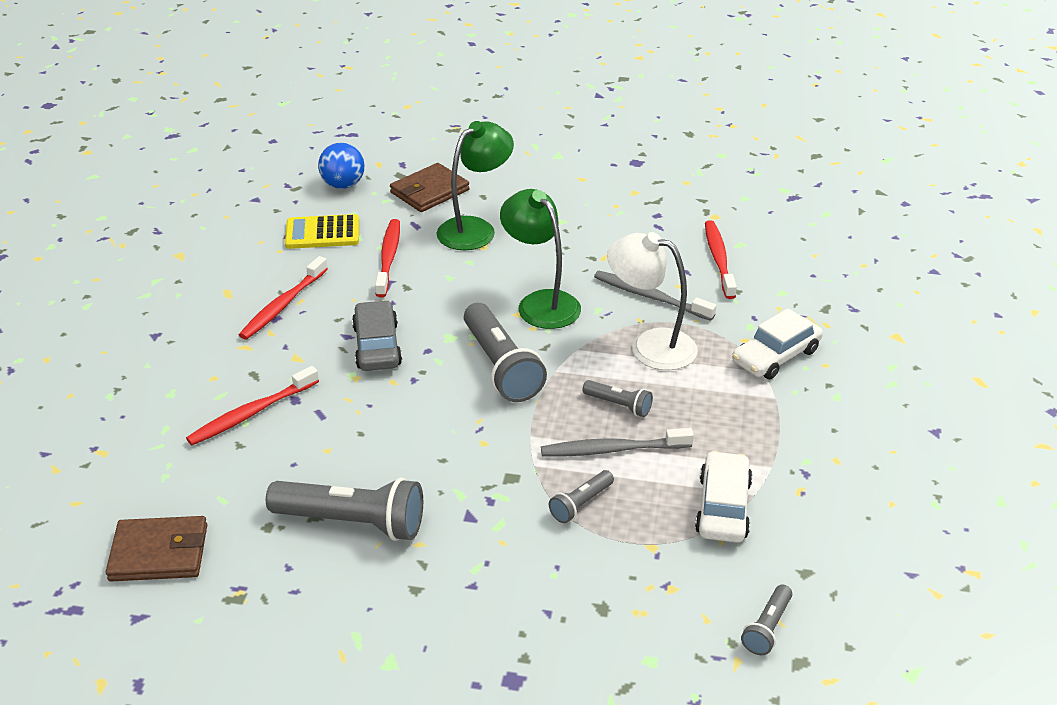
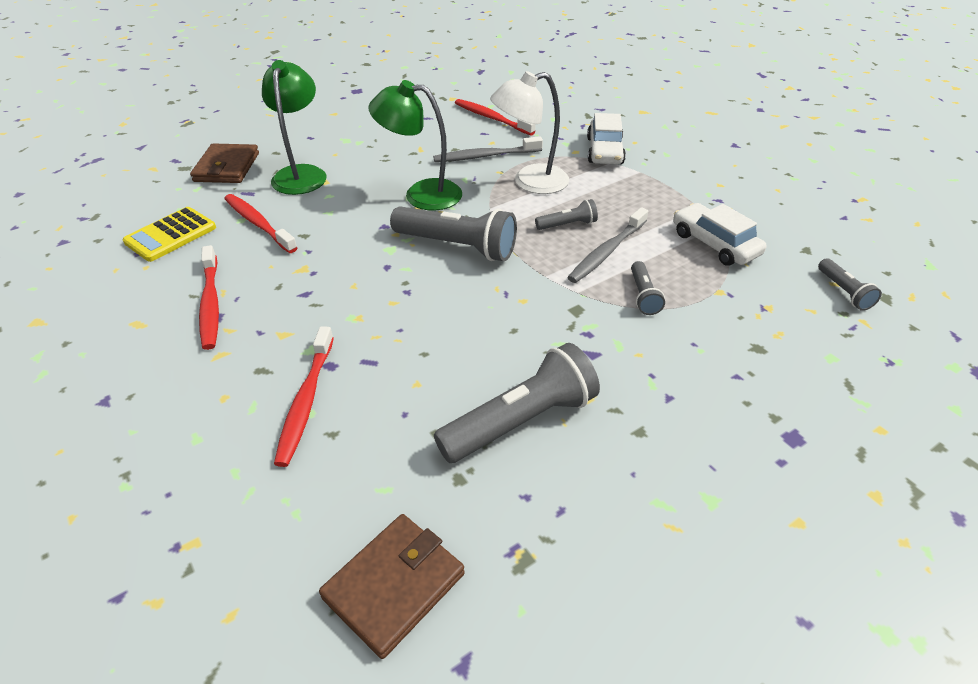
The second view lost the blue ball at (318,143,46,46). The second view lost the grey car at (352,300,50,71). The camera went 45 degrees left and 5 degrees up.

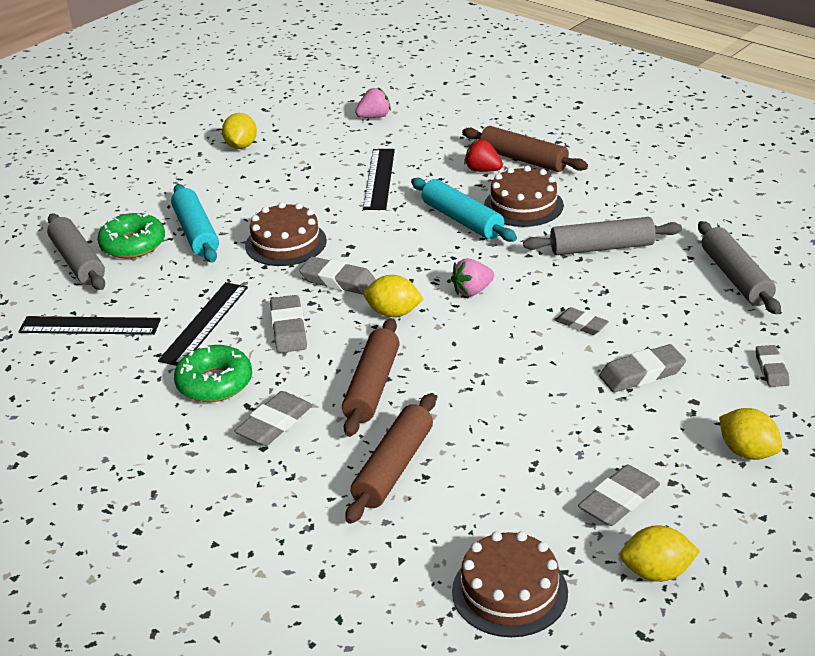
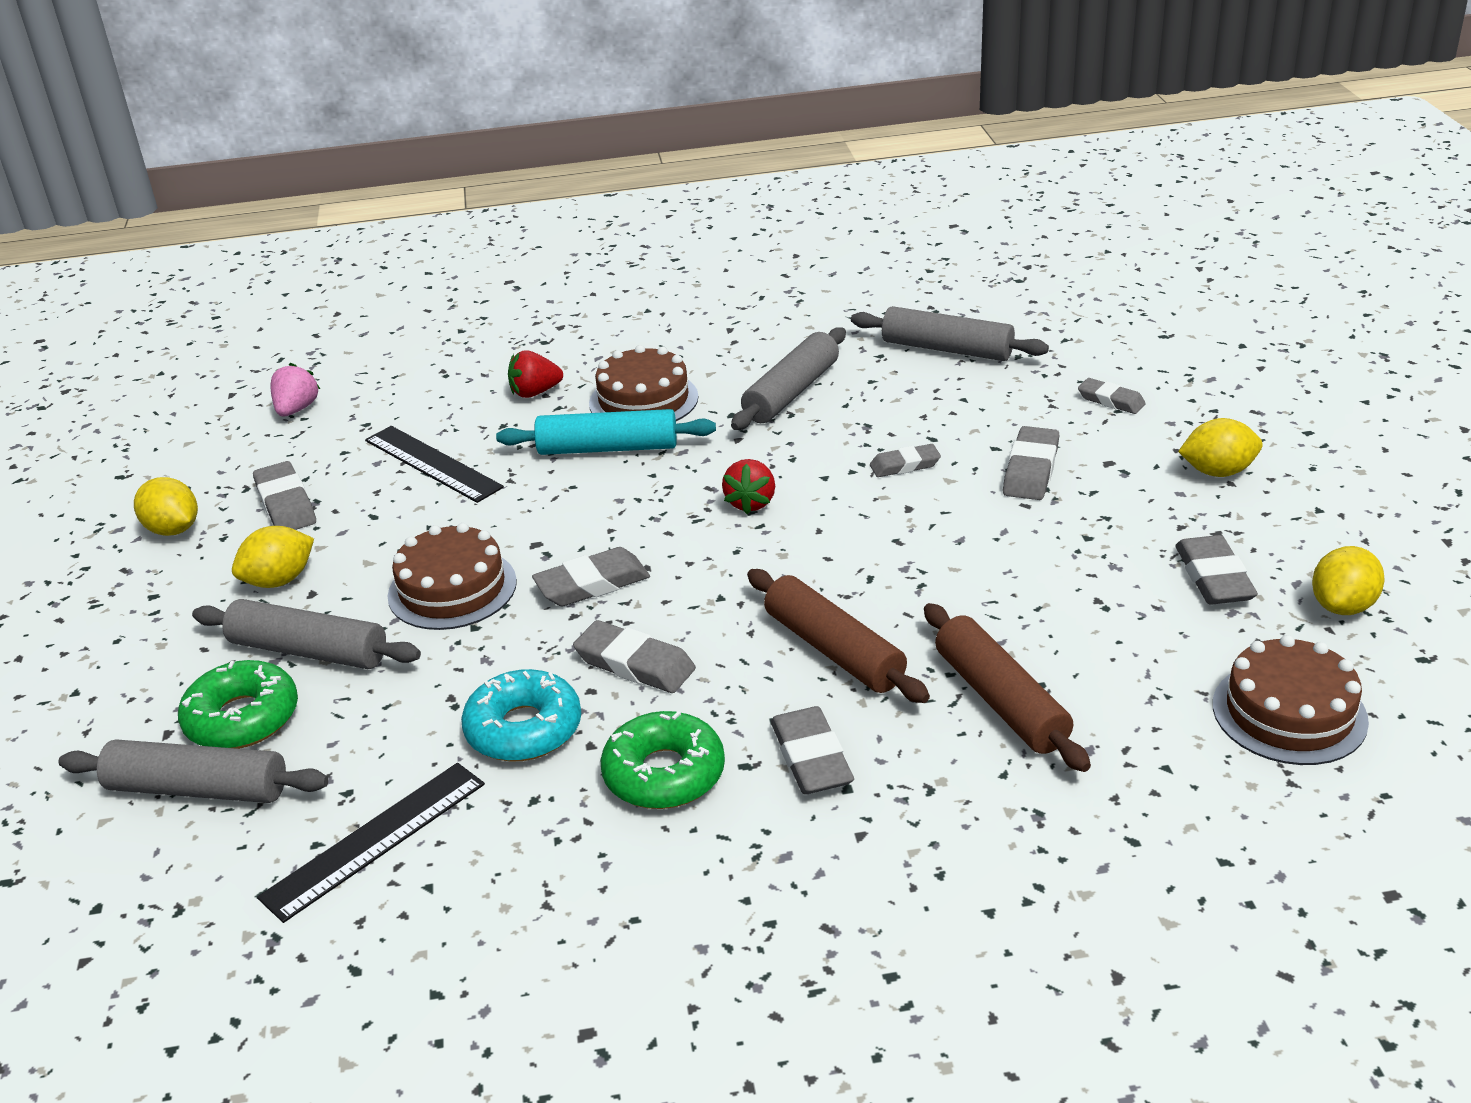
What was the turquoise rolling pin at (171,184,48,79) turned into the grey rolling pin at (192,599,229,70). The yellow lemon ended up elsewhere, having gone from (364,275,60,42) to (232,526,82,62). The second view gained the grey eraser at (253,461,63,69). Where the black ruler stood at (158,282,90,84), the turquoise donut came to stand at (461,669,120,92). What was the pink strawberry at (451,259,43,38) turned into the red strawberry at (722,459,53,55). The second view lost the brown rolling pin at (462,126,126,46). The camera went 50 degrees left and 0 degrees up.

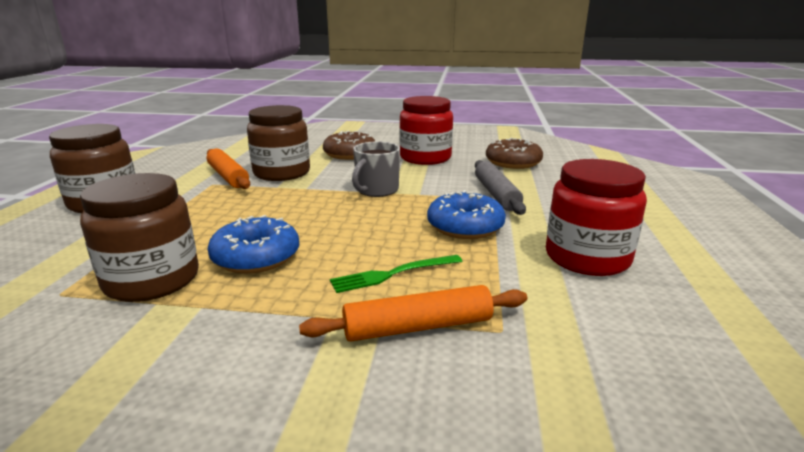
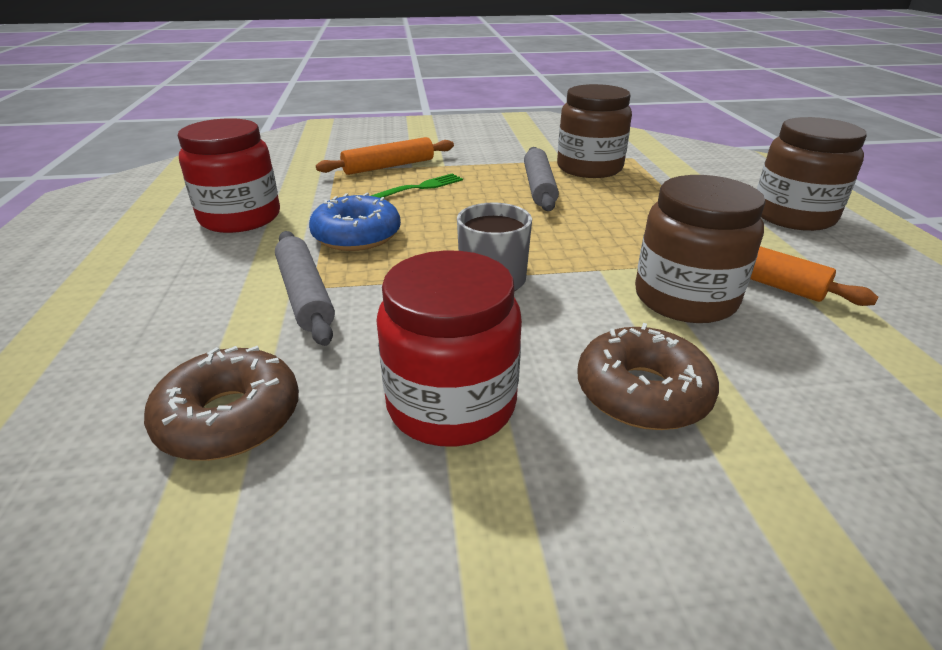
Where the blue donut stood at (208,215,91,59), the grey rolling pin came to stand at (524,147,35,64). The camera went 165 degrees right and 10 degrees up.

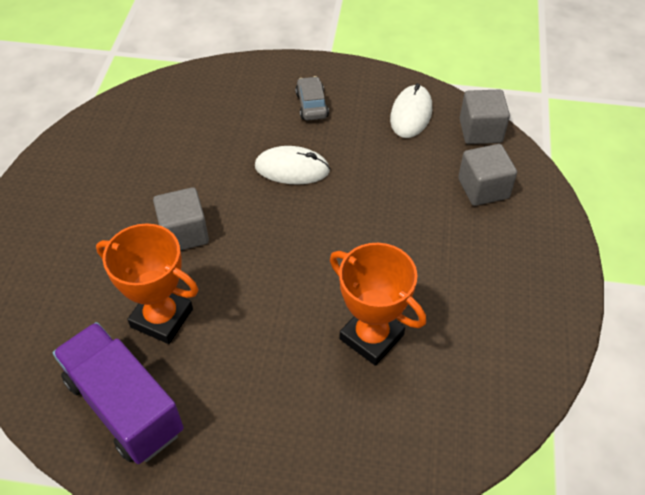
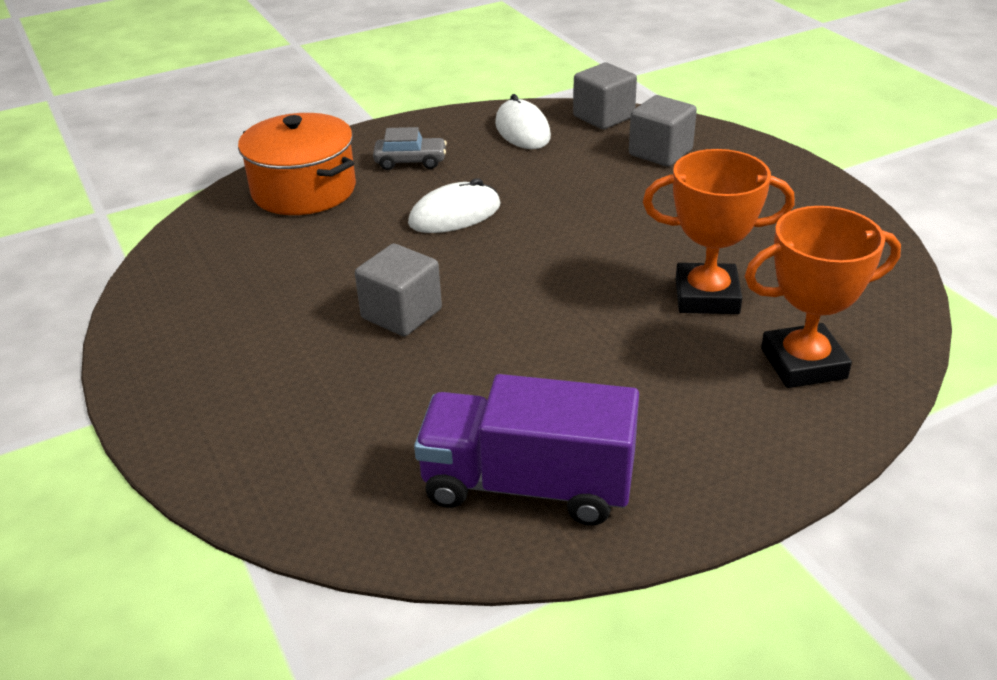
The second view gained the orange pot at (238,113,118,102). The grey car at (295,76,34,44) ended up facing another way, 135 degrees clockwise from before. The orange trophy ended up elsewhere, having gone from (96,223,103,121) to (745,206,156,182). The camera went 35 degrees left and 15 degrees down.

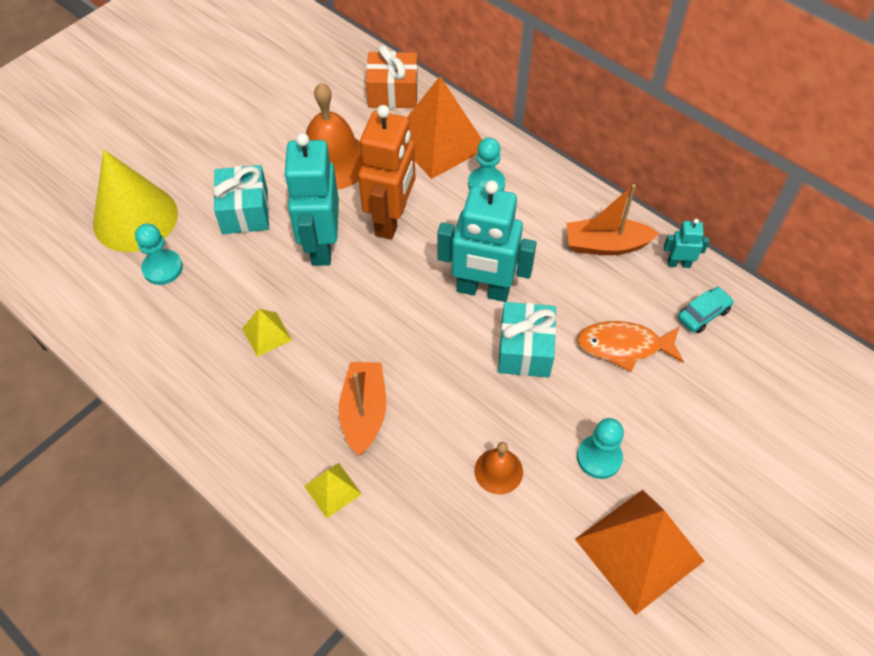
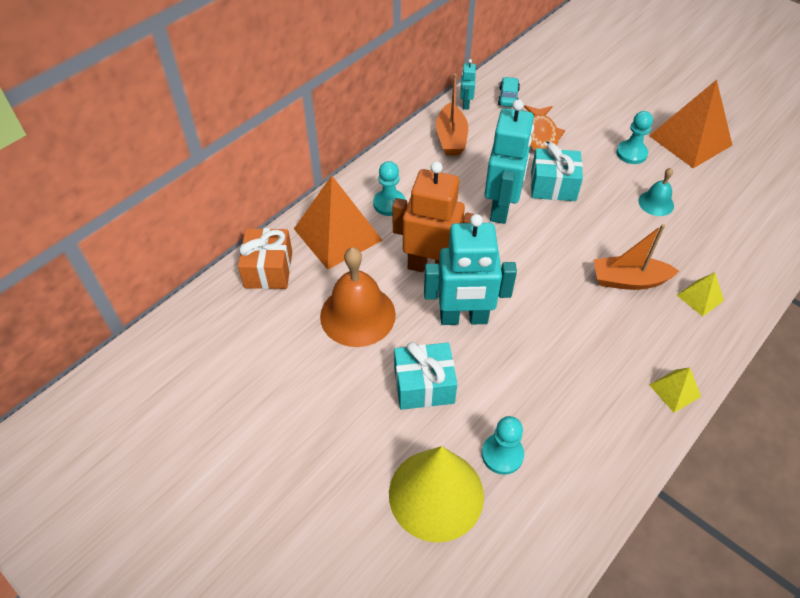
The turquoise car at (678,287,56,46) ended up facing another way, 45 degrees clockwise from before. What was the orange bell at (474,442,49,53) turned into the turquoise bell at (638,168,36,48). The yellow pyramid ended up elsewhere, having gone from (242,309,50,48) to (650,367,51,46). The camera went 90 degrees left and 5 degrees down.

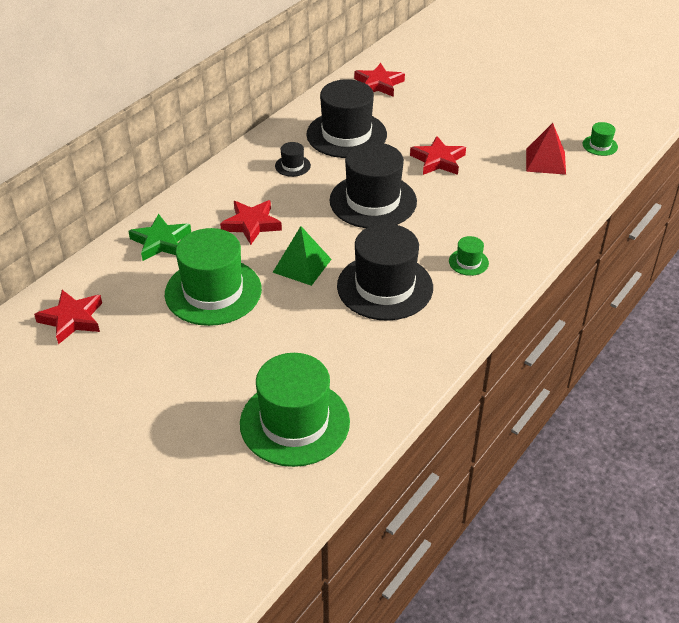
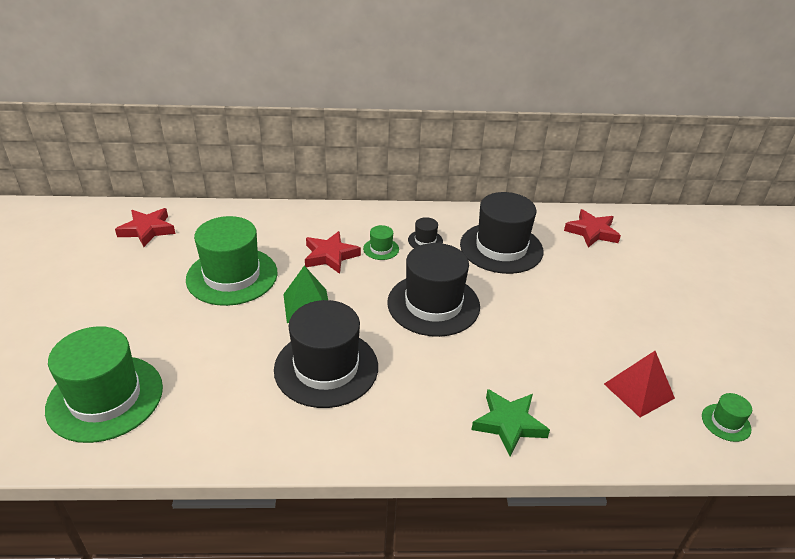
The green hat ended up elsewhere, having gone from (449,236,40,40) to (363,225,36,35). The green star ended up elsewhere, having gone from (128,214,63,47) to (472,389,78,67). The second view lost the red star at (410,136,56,39). The camera went 50 degrees right and 5 degrees down.

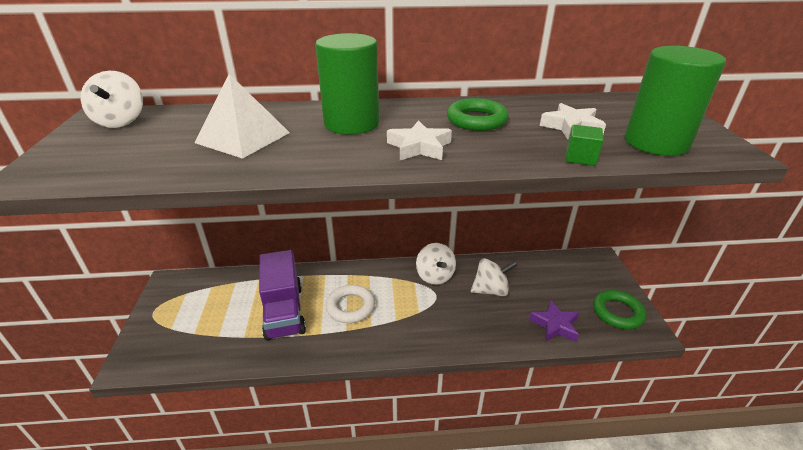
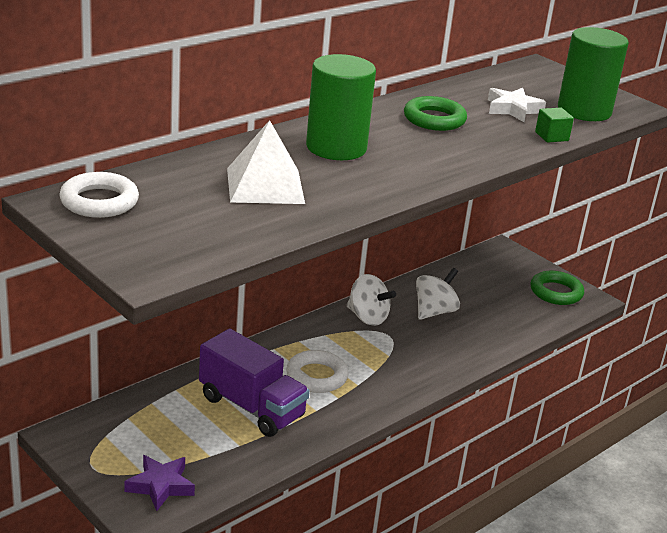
Where the white spinning top stood at (81,71,62,57), the white ring came to stand at (59,172,80,46). The purple star ended up elsewhere, having gone from (529,300,50,42) to (124,455,71,56). The second view lost the white star at (387,120,65,40). The camera went 40 degrees left and 5 degrees down.

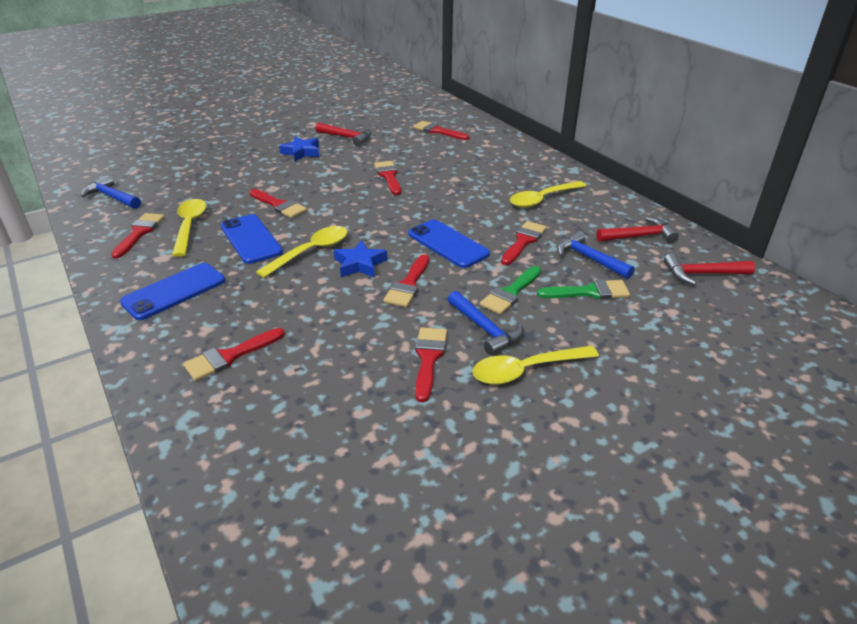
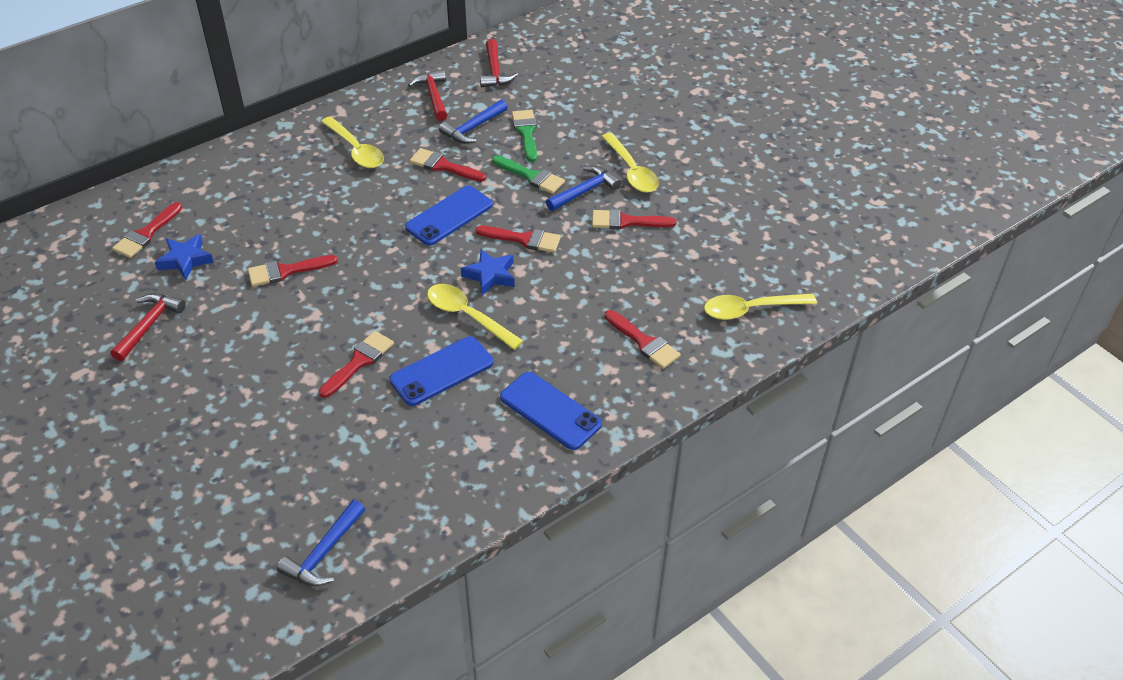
The blue star ended up elsewhere, having gone from (279,137,40,24) to (155,234,59,46). The yellow spoon ended up elsewhere, having gone from (172,199,34,58) to (704,293,113,27). The second view lost the red brush at (111,213,54,46). The camera went 95 degrees left and 10 degrees up.

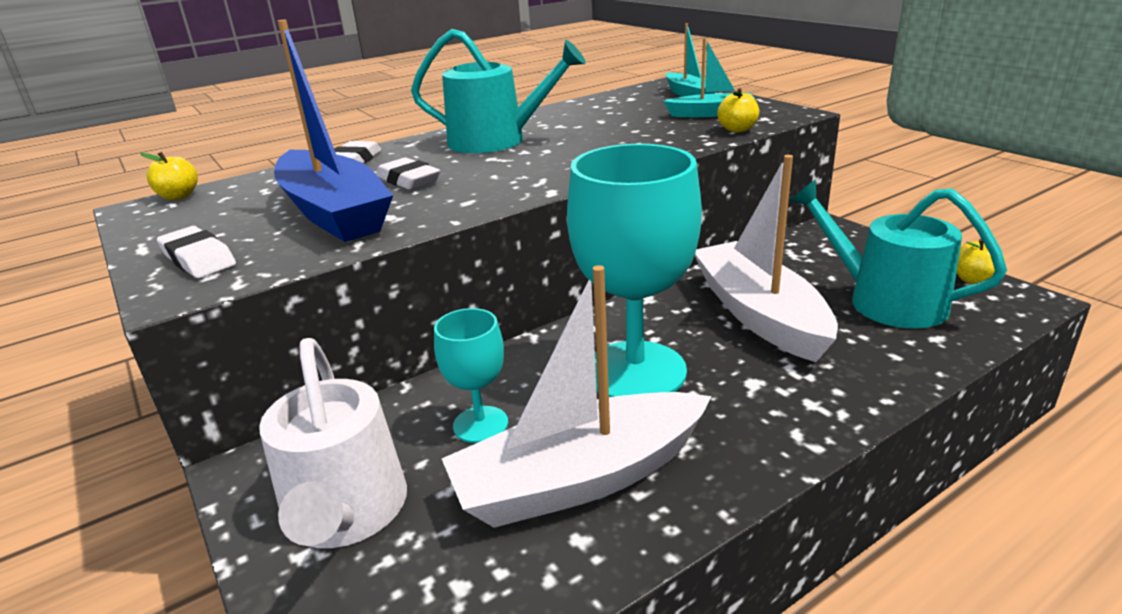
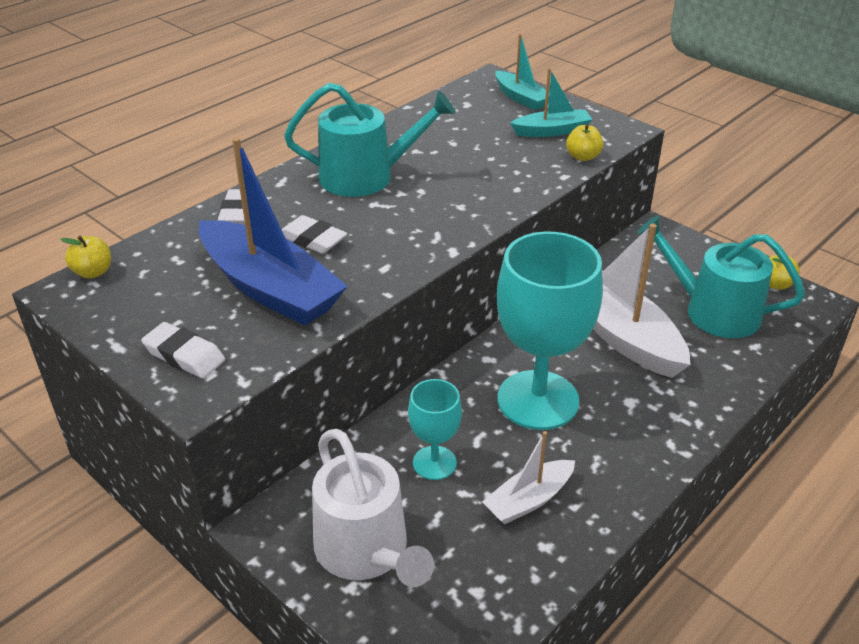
The size of the white boat at (442,265,270,263) changed by a factor of 0.53. The camera went 15 degrees left and 10 degrees up.

